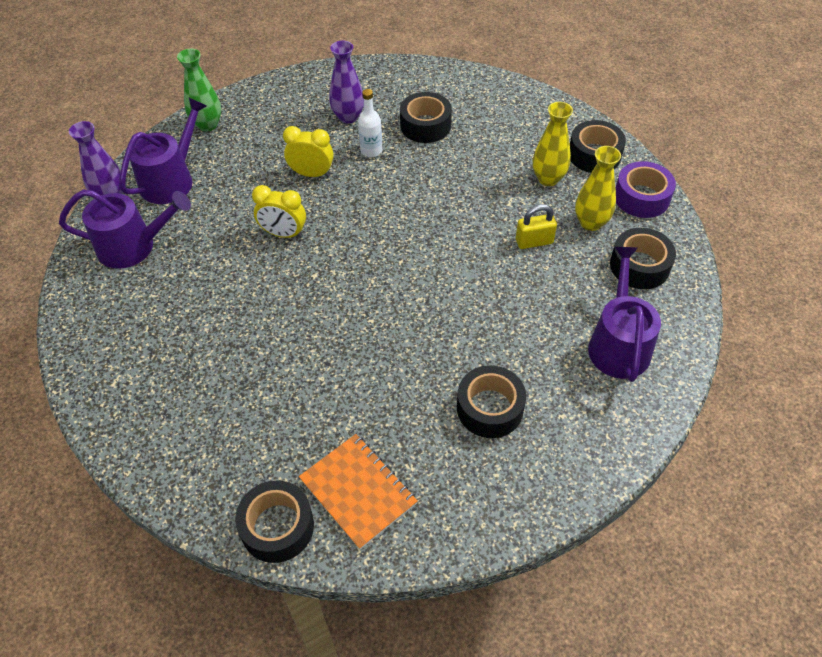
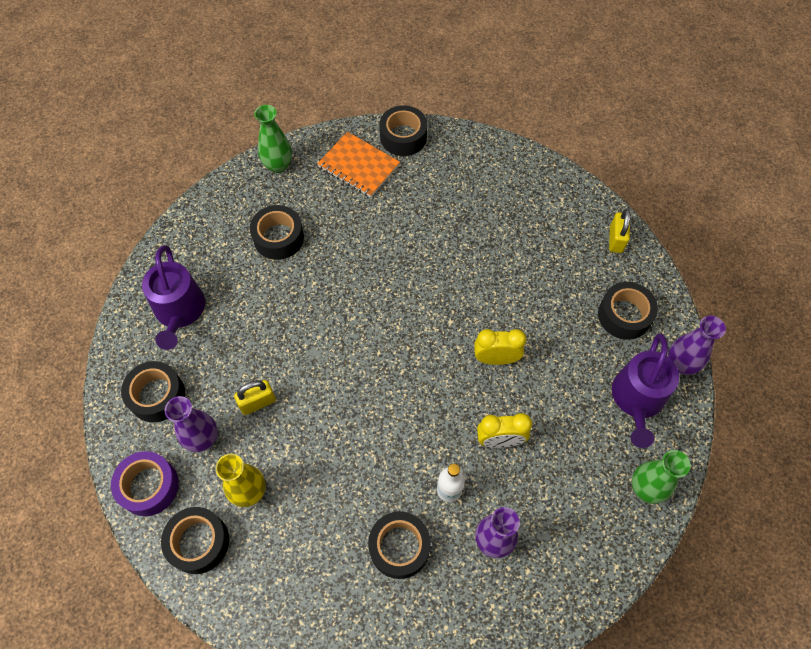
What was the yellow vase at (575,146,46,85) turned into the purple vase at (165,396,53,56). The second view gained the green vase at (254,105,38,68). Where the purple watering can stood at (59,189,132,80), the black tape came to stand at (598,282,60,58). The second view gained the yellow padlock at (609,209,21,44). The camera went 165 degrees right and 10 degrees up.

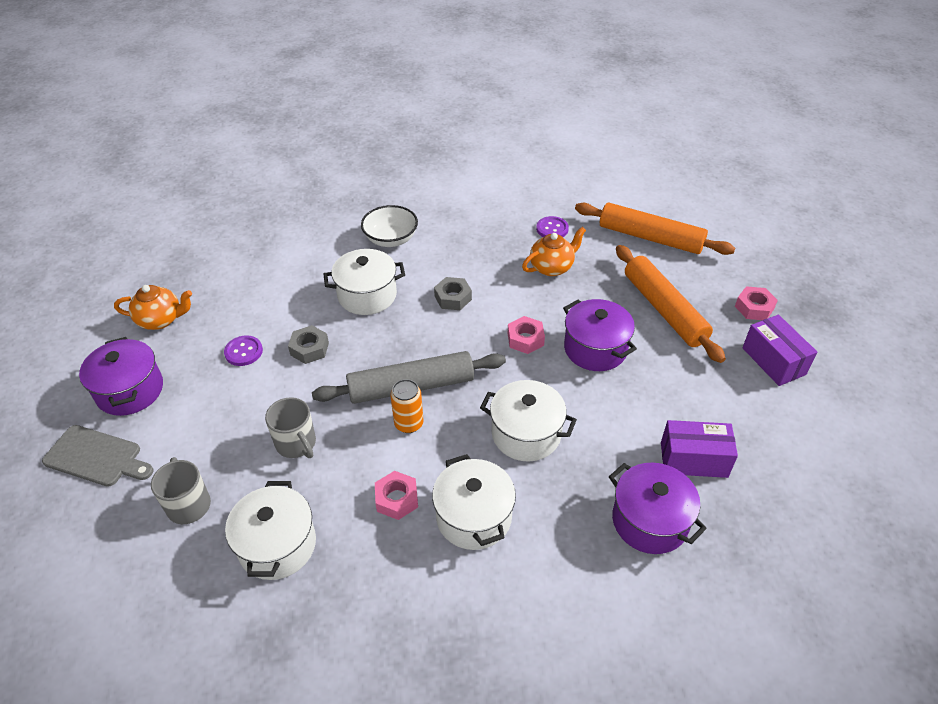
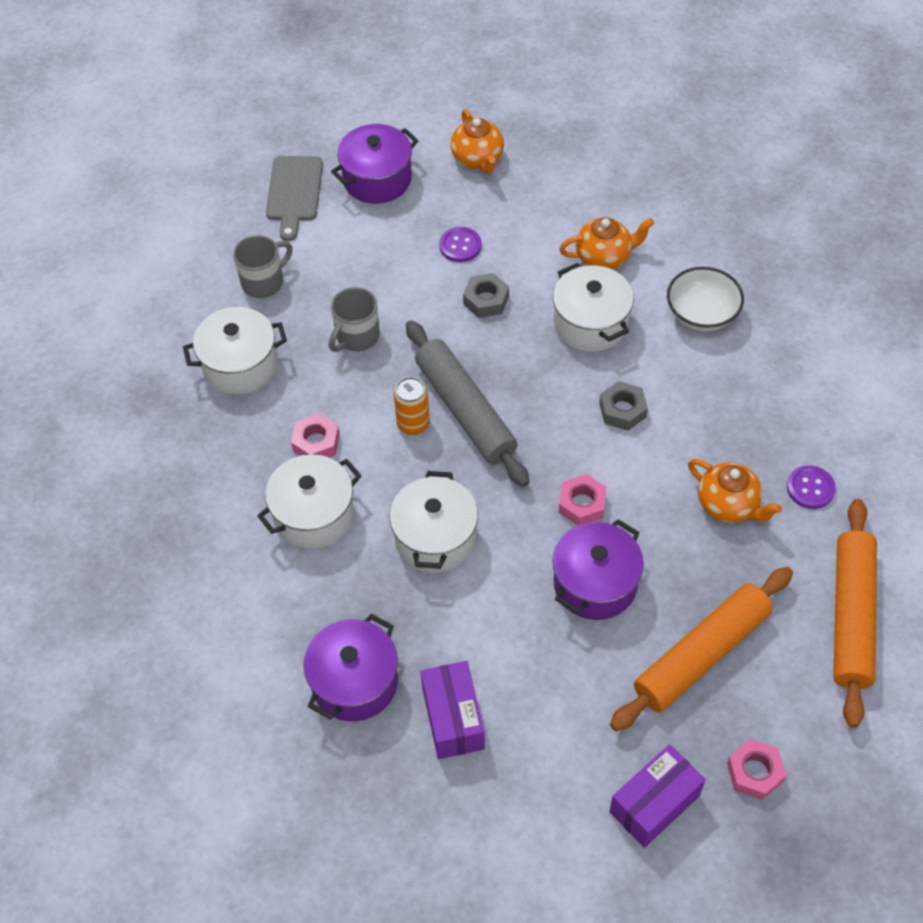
The second view gained the orange teapot at (559,217,95,52). The camera went 75 degrees right and 10 degrees up.

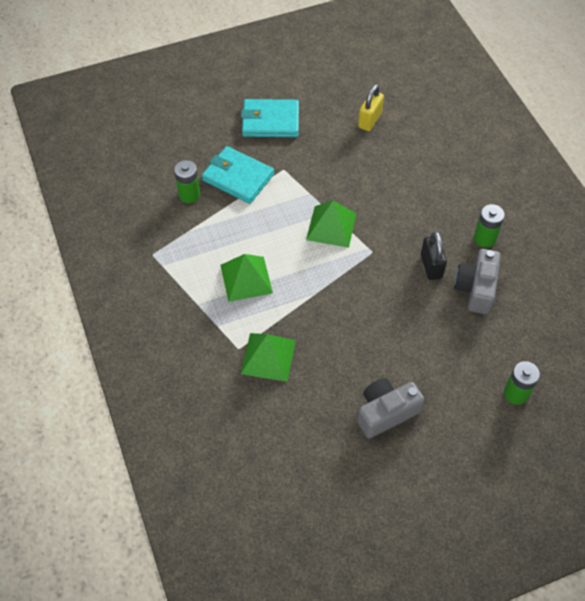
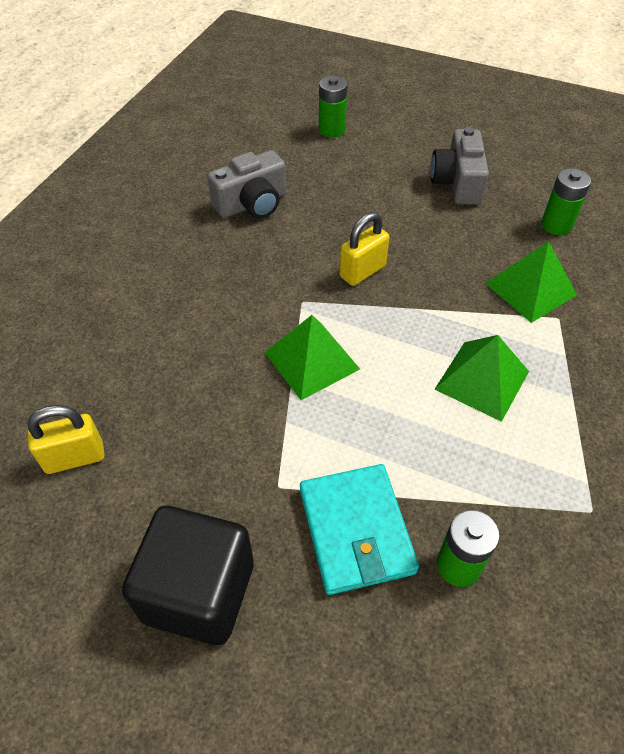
Where the turquoise wallet stood at (241,99,58,38), the black cube came to stand at (122,506,132,139). The second view gained the yellow padlock at (340,212,49,74). The grey camera at (357,378,68,60) ended up facing another way, 75 degrees clockwise from before. The green battery ended up elsewhere, having gone from (474,204,31,44) to (541,168,50,67). The second view lost the black padlock at (421,231,26,49). The camera went 135 degrees left and 5 degrees down.

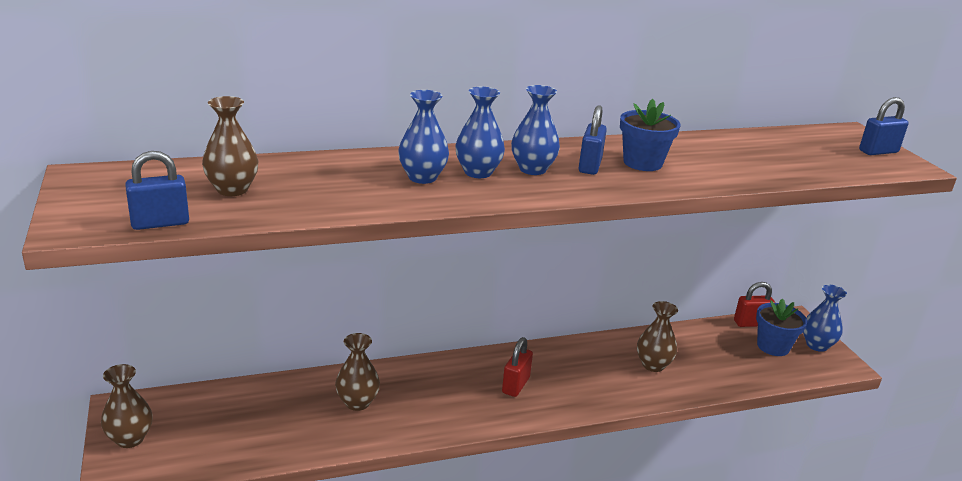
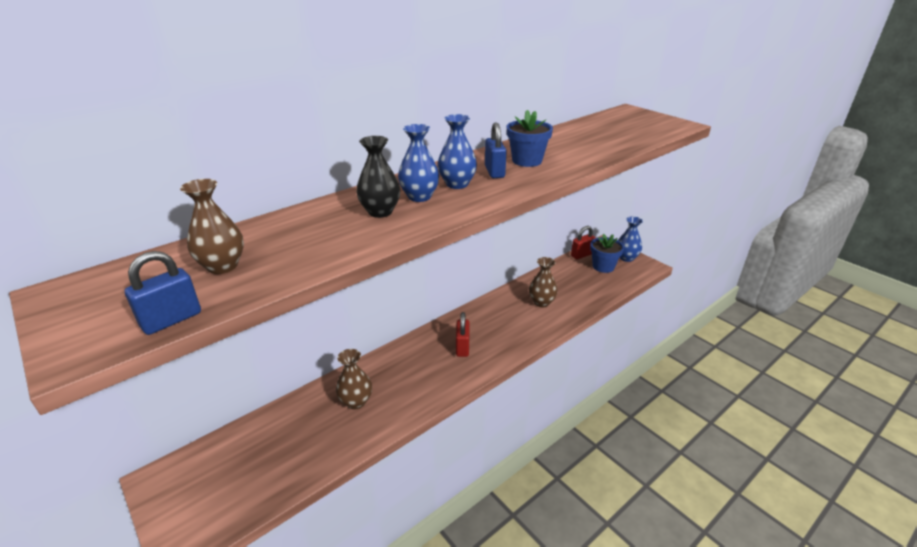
What was the blue vase at (398,90,51,94) turned into the black vase at (356,136,44,82). The second view lost the brown vase at (101,364,52,84). The second view lost the blue padlock at (859,97,50,58). The camera went 20 degrees left and 5 degrees up.

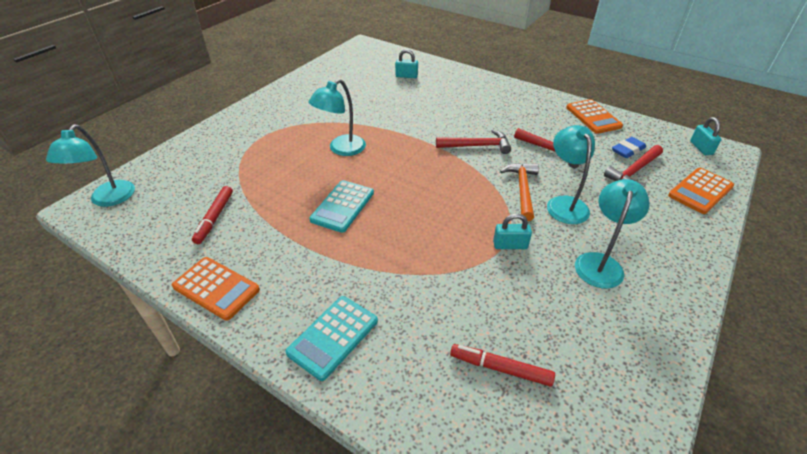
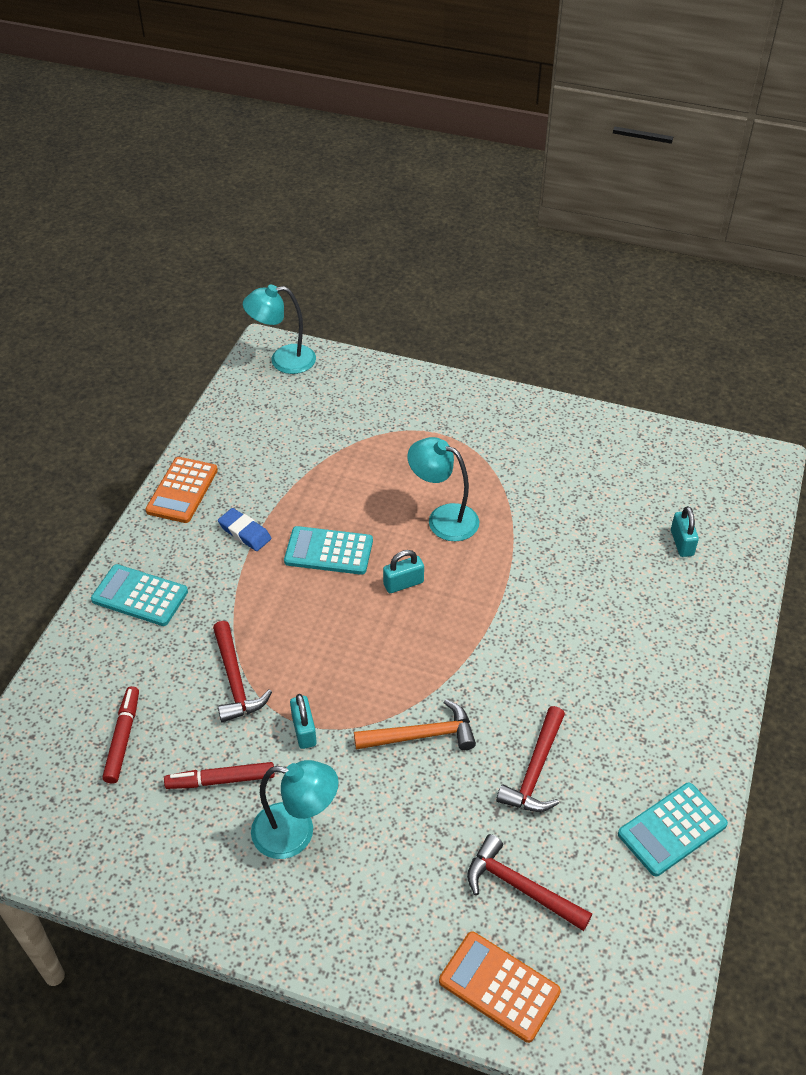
The red marker ended up elsewhere, having gone from (192,186,41,58) to (164,762,111,27). The red hammer ended up elsewhere, having gone from (436,130,75,24) to (213,621,59,102). The blue eraser ended up elsewhere, having gone from (612,137,34,21) to (218,508,54,43). The turquoise padlock ended up elsewhere, having gone from (690,117,32,38) to (383,550,41,43). What was the orange calculator at (566,99,57,35) turned into the turquoise calculator at (618,783,110,93). The second view lost the turquoise lamp at (547,125,48,99). The camera went 75 degrees right and 5 degrees up.

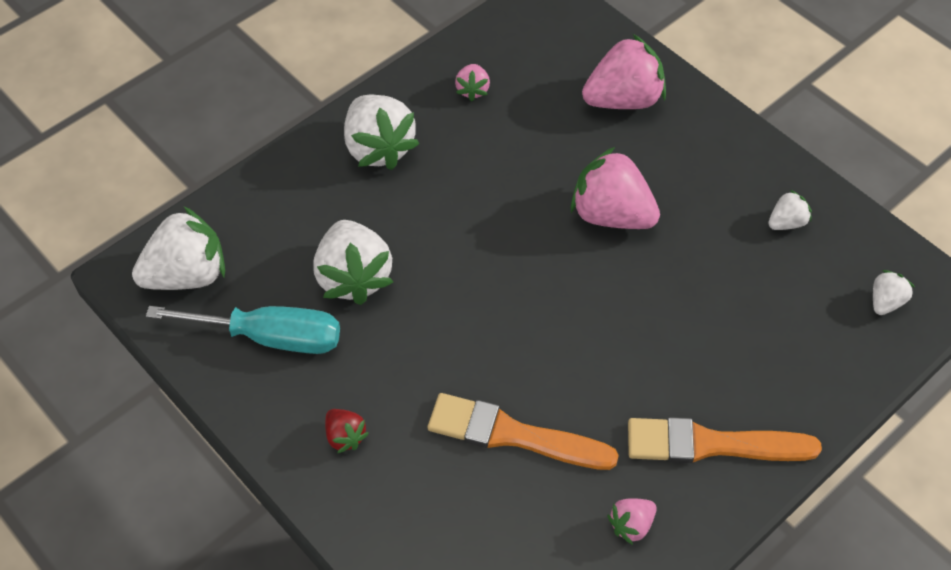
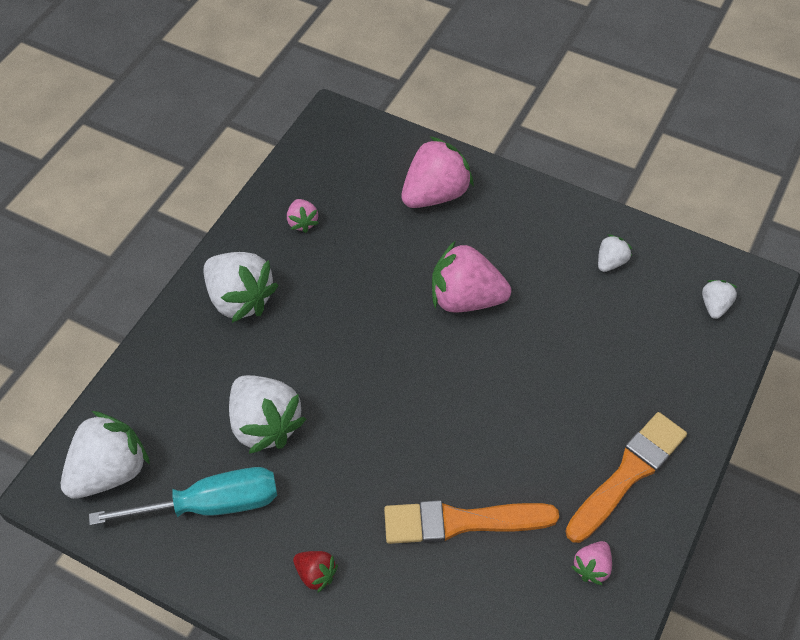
The orange brush at (628,417,194,46) ended up facing another way, 150 degrees clockwise from before. The camera went 20 degrees left and 0 degrees up.

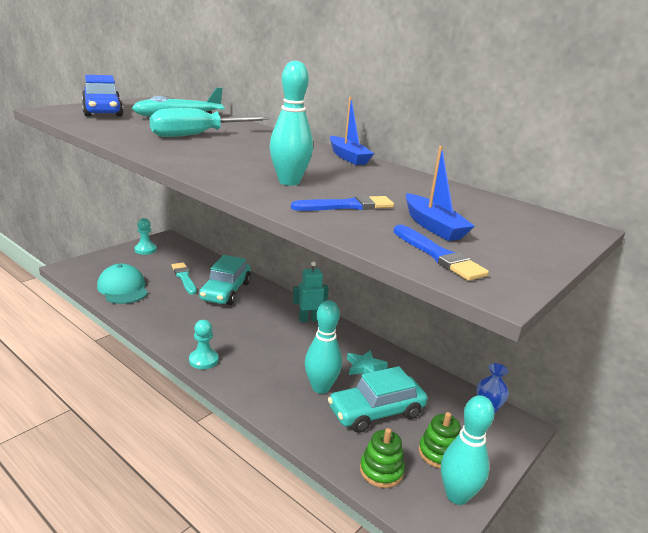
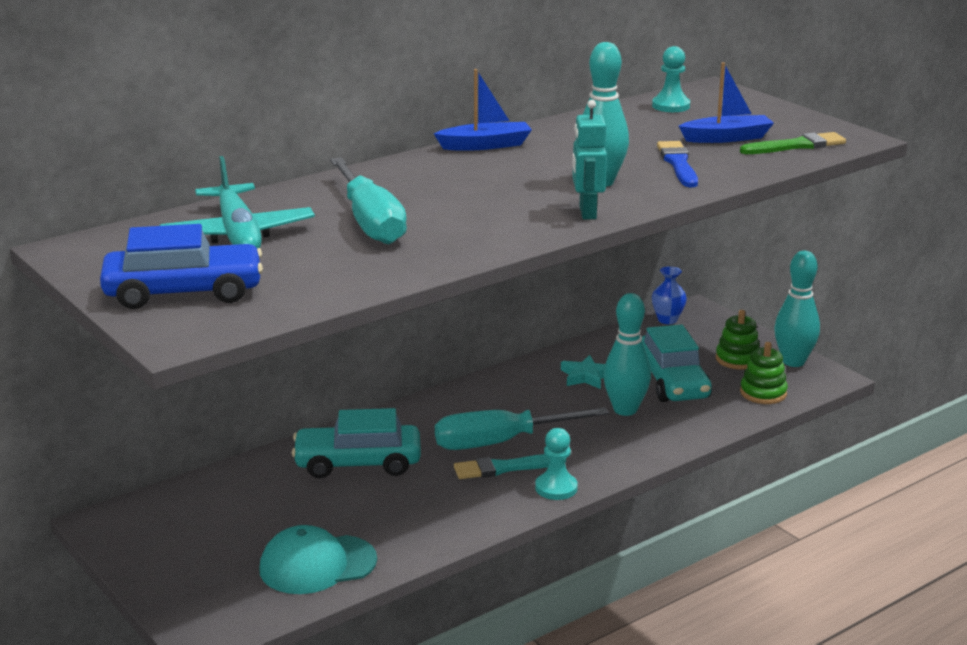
The turquoise car at (199,255,52,50) ended up facing another way, 150 degrees clockwise from before. The second view gained the turquoise screwdriver at (435,407,174,43). The turquoise brush ended up elsewhere, having gone from (172,263,25,32) to (454,454,112,25). The turquoise robot ended up elsewhere, having gone from (293,261,36,61) to (572,100,35,119). The turquoise pawn ended up elsewhere, having gone from (135,218,22,37) to (652,46,38,66). What was the blue brush at (393,225,96,56) turned into the green brush at (740,132,106,22). The camera went 75 degrees left and 0 degrees up.

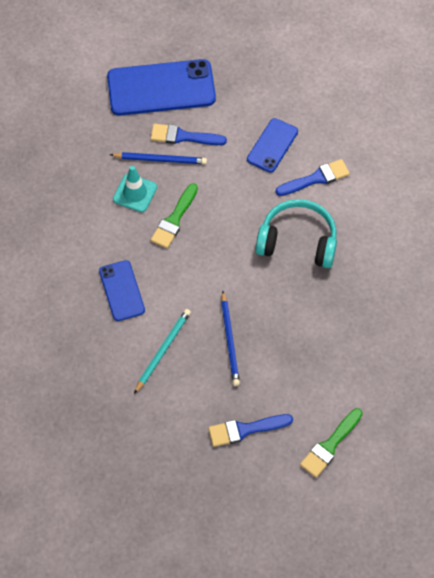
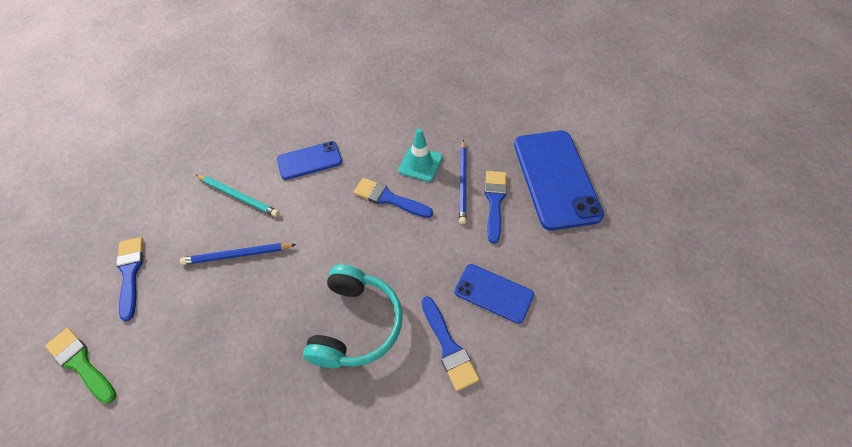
What was the green brush at (151,183,47,65) turned into the blue brush at (354,178,79,40). The camera went 90 degrees right and 5 degrees down.

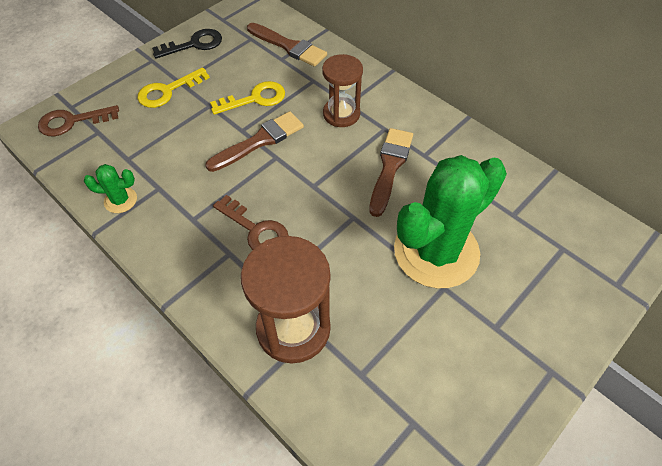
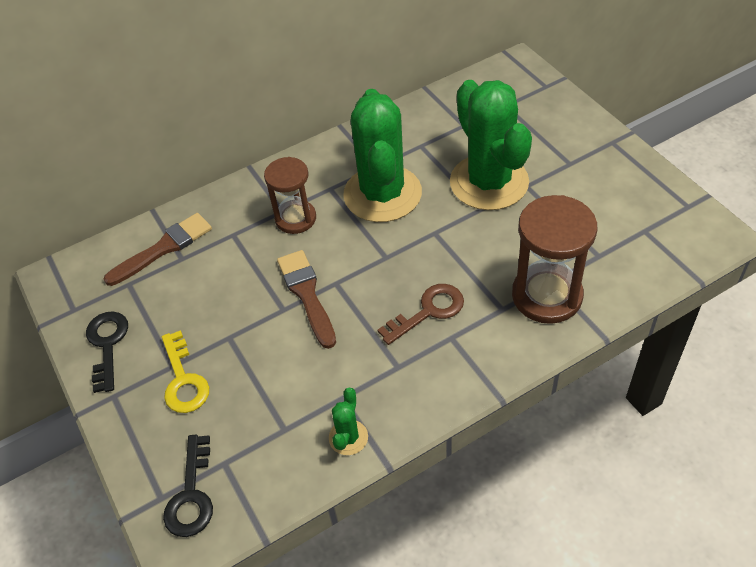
What was the brown key at (38,105,81,31) turned into the black key at (163,435,50,102). Where the brown brush stood at (369,128,44,89), the green cactus came to stand at (343,89,79,133). The second view lost the yellow key at (210,81,75,34). The camera went 70 degrees left and 5 degrees down.

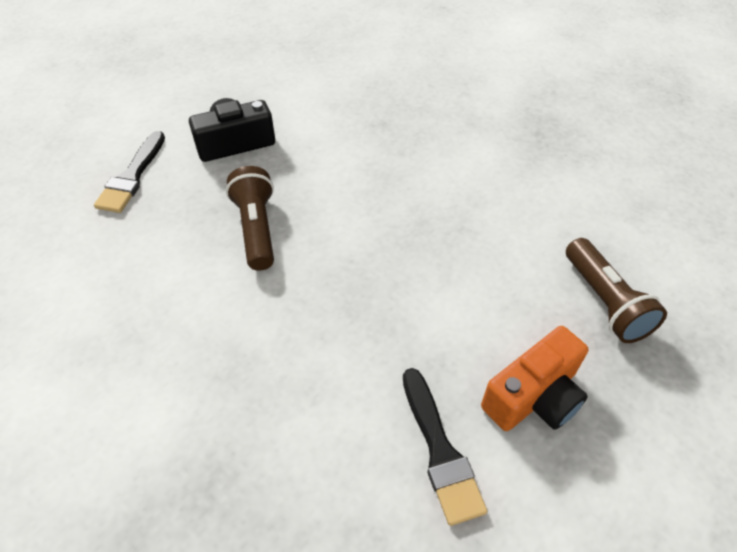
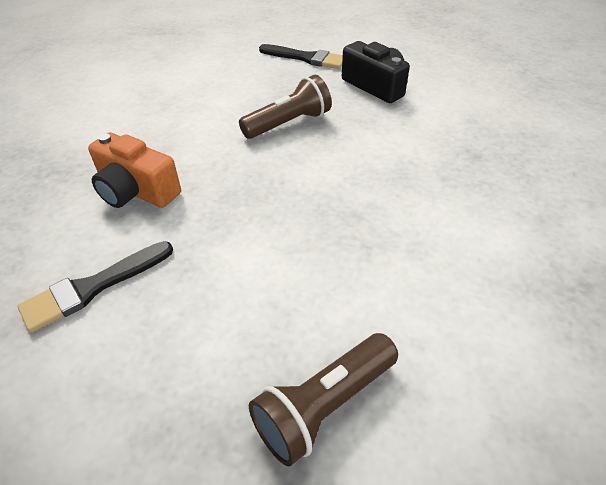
The orange camera ended up elsewhere, having gone from (481,326,107,105) to (88,132,93,76). The black brush at (94,131,71,82) ended up facing another way, 150 degrees counterclockwise from before. The camera went 70 degrees right and 5 degrees down.

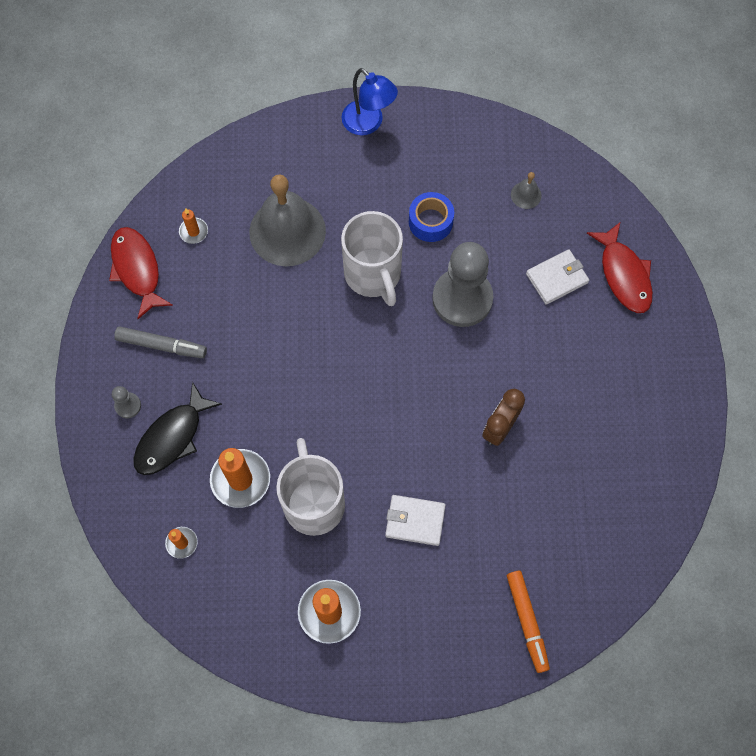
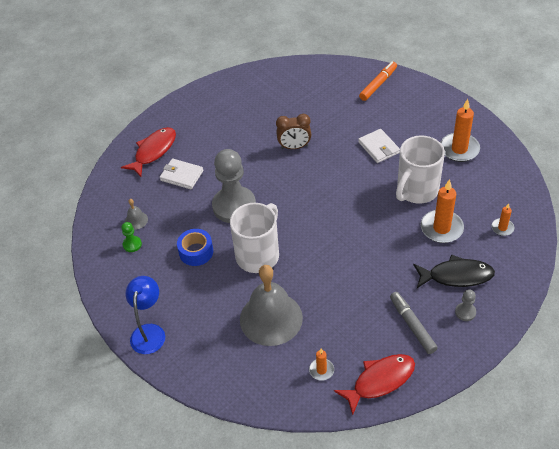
The second view gained the green pawn at (121,222,21,30). The red fish at (109,227,64,92) ended up facing another way, 150 degrees counterclockwise from before. The camera went 125 degrees left and 20 degrees down.

